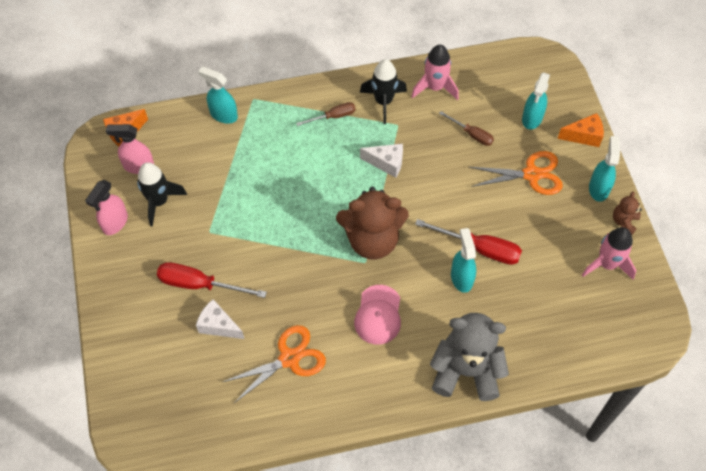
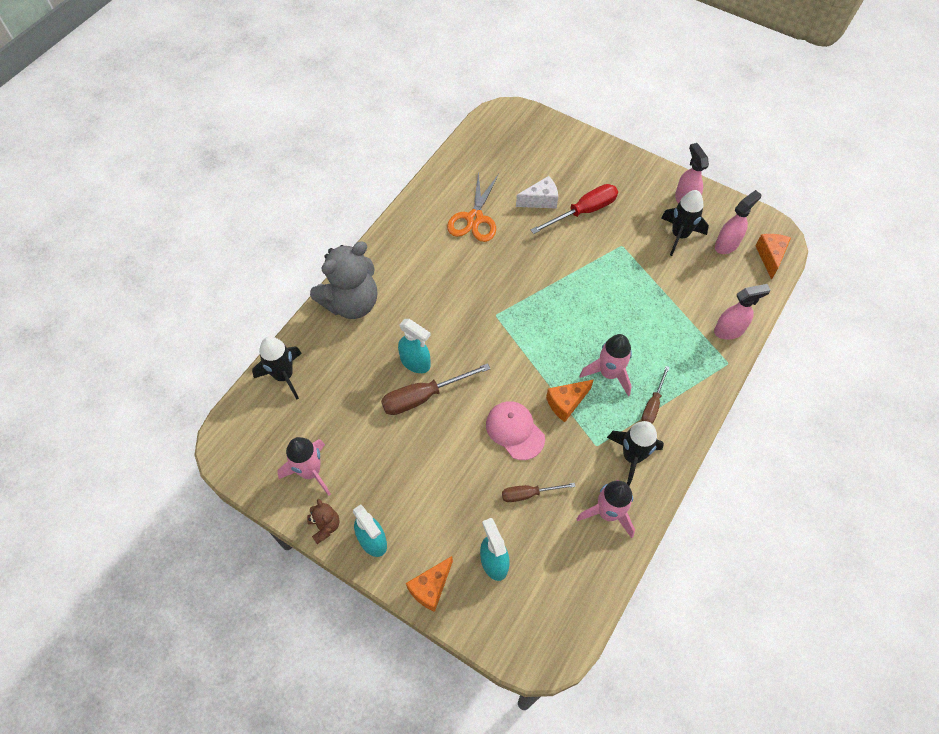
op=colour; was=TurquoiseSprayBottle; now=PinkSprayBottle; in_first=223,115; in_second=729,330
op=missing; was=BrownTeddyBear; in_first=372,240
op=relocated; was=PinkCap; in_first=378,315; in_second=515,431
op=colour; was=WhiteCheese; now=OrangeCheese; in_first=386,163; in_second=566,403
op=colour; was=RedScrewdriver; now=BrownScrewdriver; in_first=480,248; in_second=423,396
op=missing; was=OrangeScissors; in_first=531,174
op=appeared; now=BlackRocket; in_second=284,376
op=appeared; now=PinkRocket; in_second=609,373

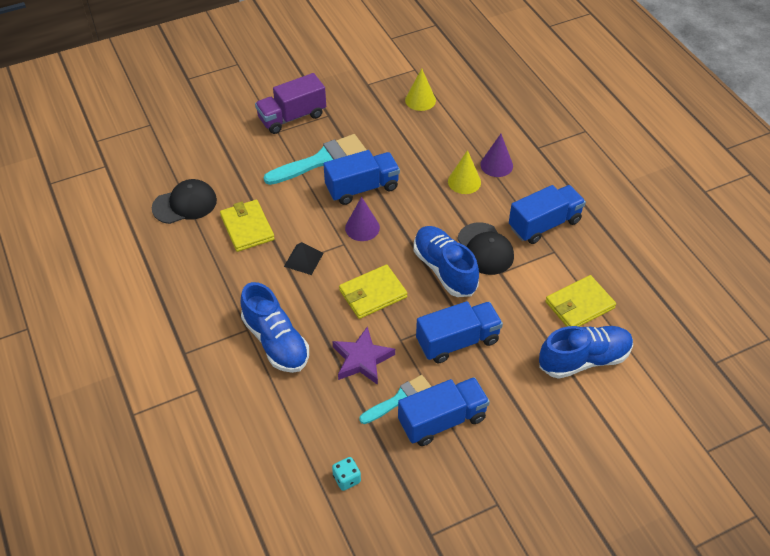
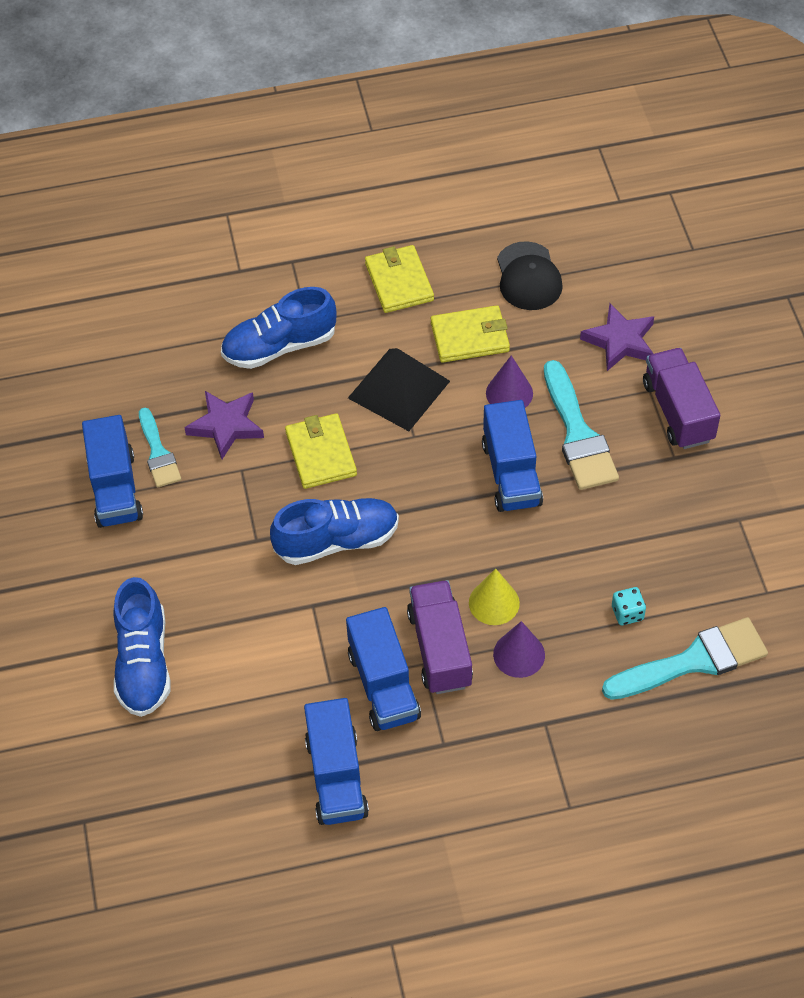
op=size; was=BlackPyramid; in_first=303,259; in_second=398,389; ratio=1.86
op=relocated; was=TurquoiseDice; in_first=346,479; in_second=627,613
op=relocated; was=PurpleCone; in_first=362,228; in_second=509,393
op=missing; was=YellowCone; in_first=420,100
op=relocated; was=BlueTruck; in_first=457,341; in_second=336,776
op=missing; was=BlackCap; in_first=485,249
op=relocated; was=YellowWallet; in_first=579,305; in_second=399,282
op=appeared; now=PurpleTruck; in_second=440,649
op=appeared; now=PurpleStar; in_second=620,341
op=appeared; now=TurquoiseBrush; in_second=694,661

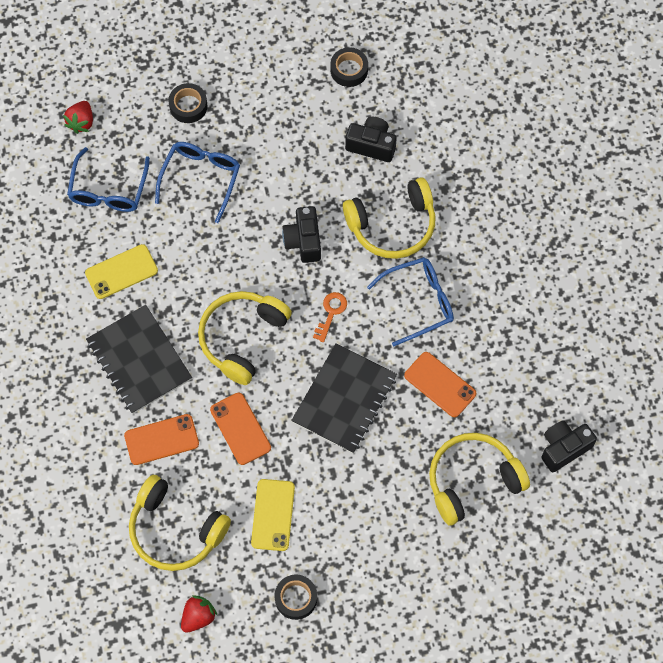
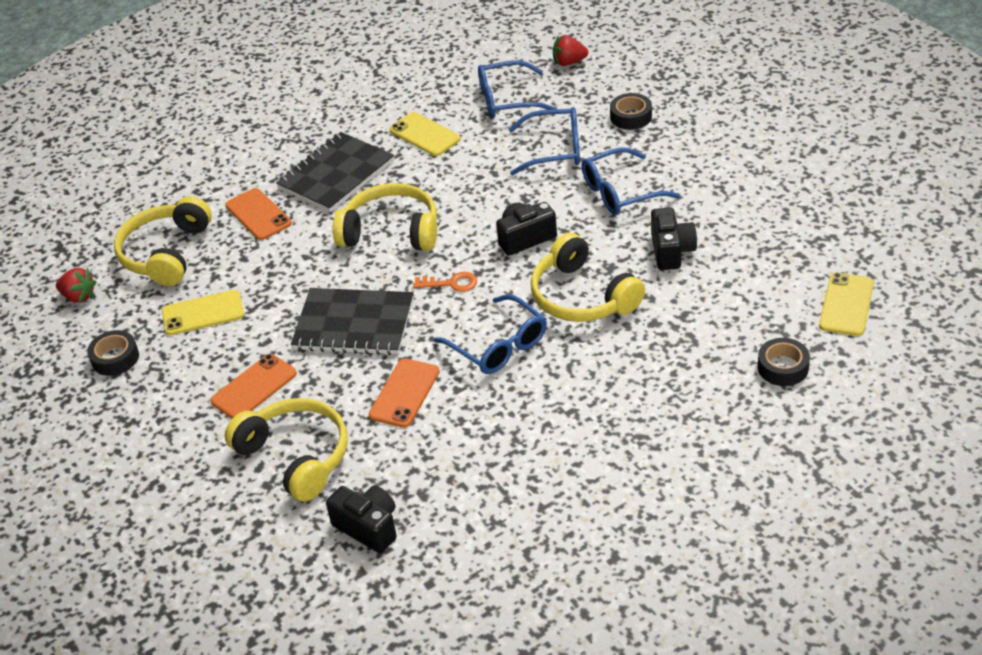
op=relocated; was=OrangePhone; in_first=240,428; in_second=254,387
op=relocated; was=BlackTape; in_first=349,70; in_second=783,367
op=appeared; now=BlueGlasses; in_second=620,192
op=appeared; now=YellowPhone; in_second=846,304

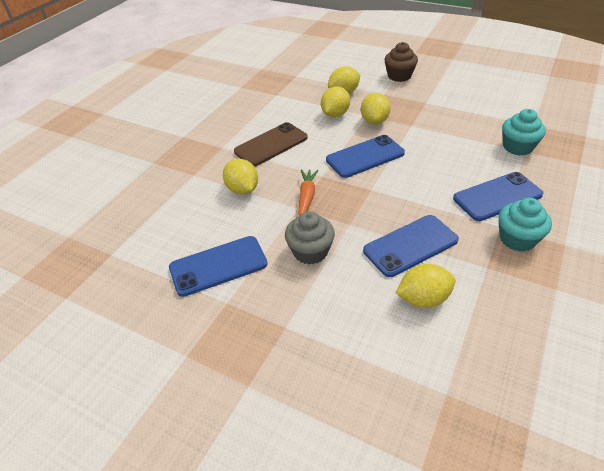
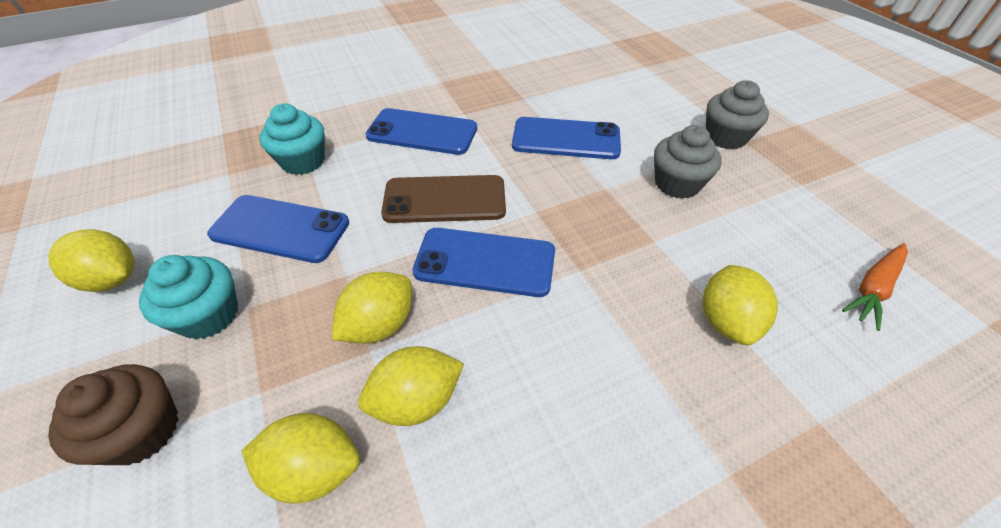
op=relocated; was=BluePhone; in_first=218,266; in_second=280,229
op=relocated; was=BrownPhone; in_first=271,145; in_second=445,200
op=relocated; was=OrangeCarrot; in_first=306,197; in_second=873,289
op=relocated; was=YellowLemon; in_first=423,299; in_second=113,279
op=relocated; was=TurquoiseCupcake; in_first=517,239; in_second=209,315
op=appeared; now=GreyCupcake; in_second=725,137

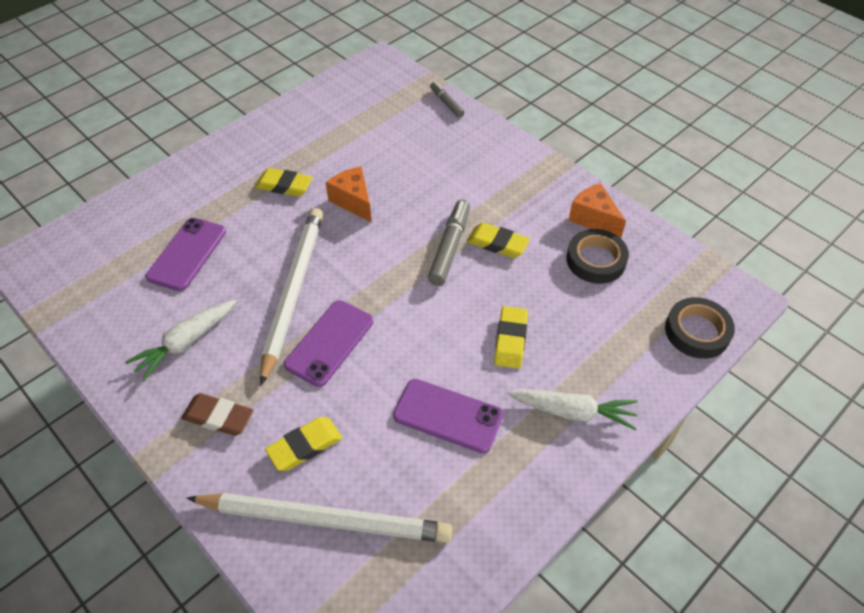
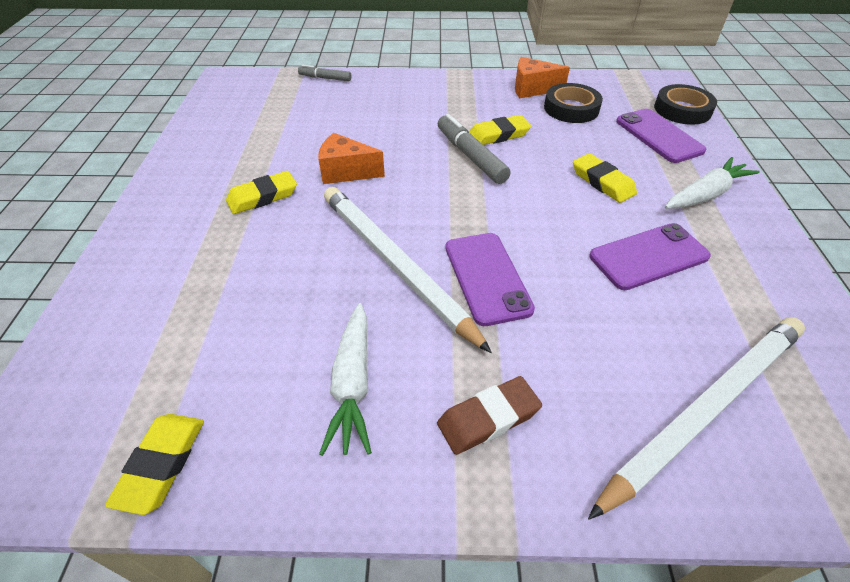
op=relocated; was=PurplePhone; in_first=187,254; in_second=658,136
op=relocated; was=YellowEraser; in_first=305,446; in_second=162,464

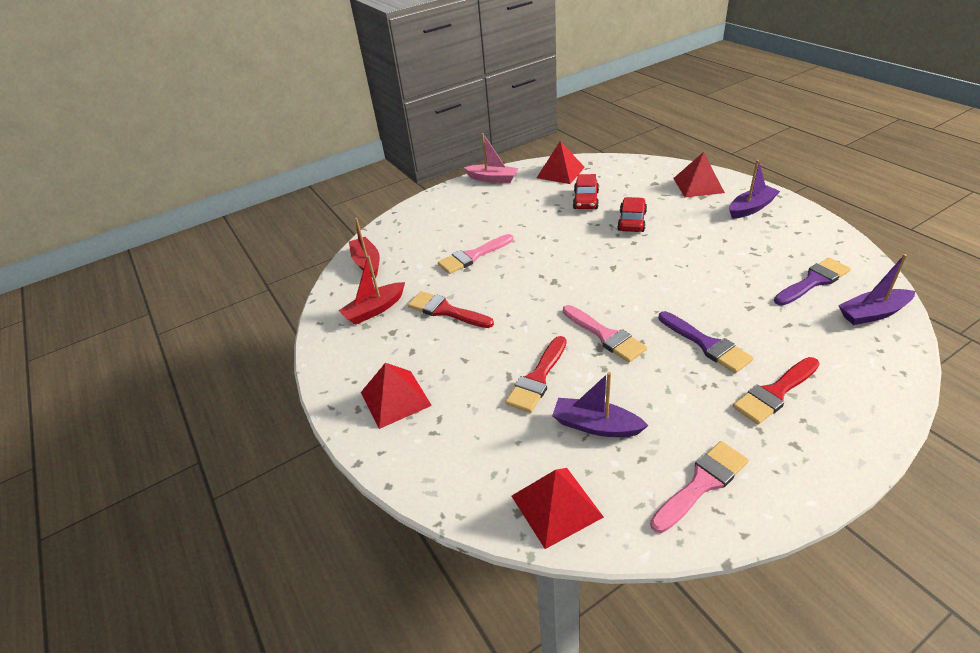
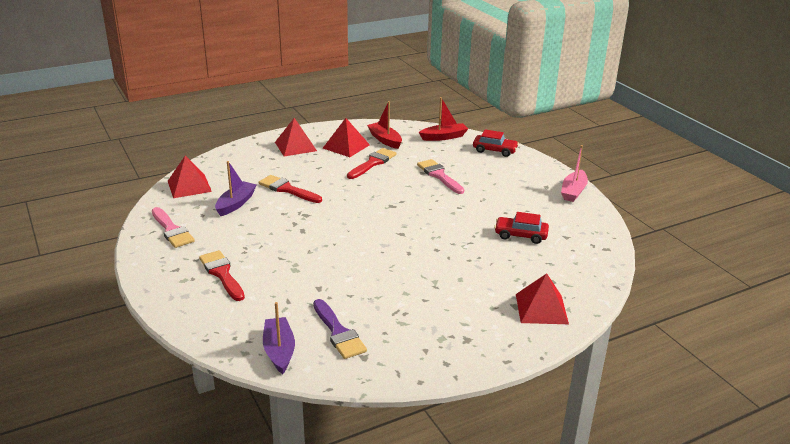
op=relocated; was=RedPyramid; in_first=560,172; in_second=346,146
op=missing; was=PinkBrush; in_first=605,335
op=relocated; was=RedCar; in_first=632,221; in_second=494,150
op=missing; was=PurpleBrush; in_first=706,344
op=missing; was=PurpleBoat; in_first=751,208

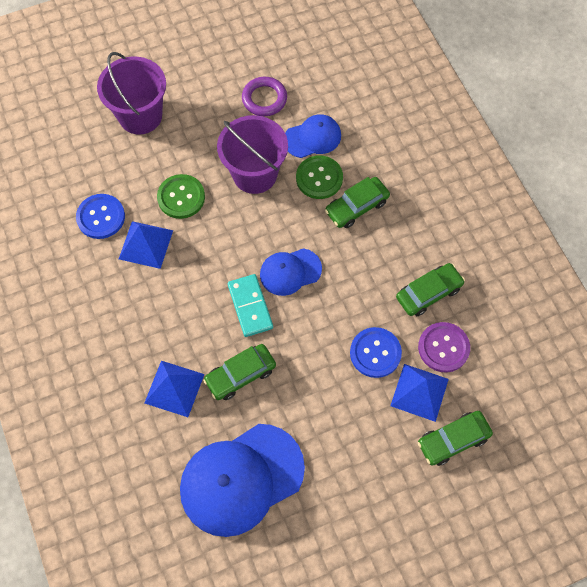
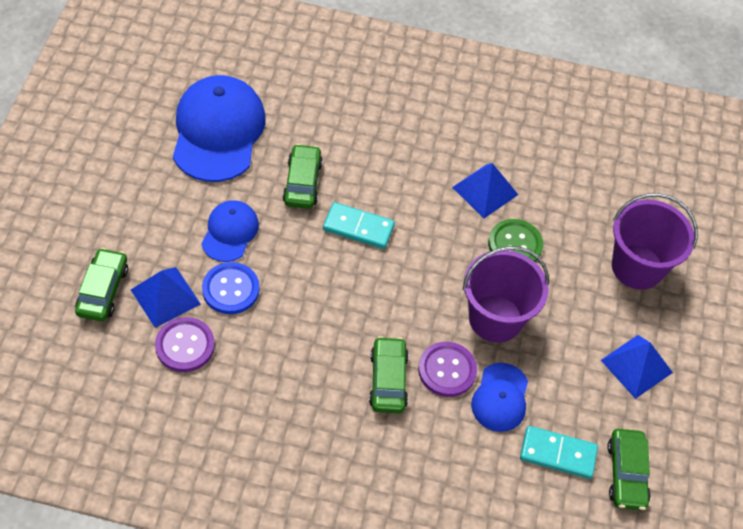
op=missing; was=BlueButton; in_first=101,217
op=relocated; was=BluePyramid; in_first=174,388; in_second=636,366
op=missing; was=PurpleRing; in_first=264,99
op=relocated; was=BlueCap; in_first=290,272; in_second=230,232
op=colour; was=GreenButton; now=PurpleButton; in_first=319,178; in_second=447,370
op=relocated; was=GreenCar; in_first=428,293; in_second=626,474
op=appeared; now=TurquoiseDomino; in_second=558,453

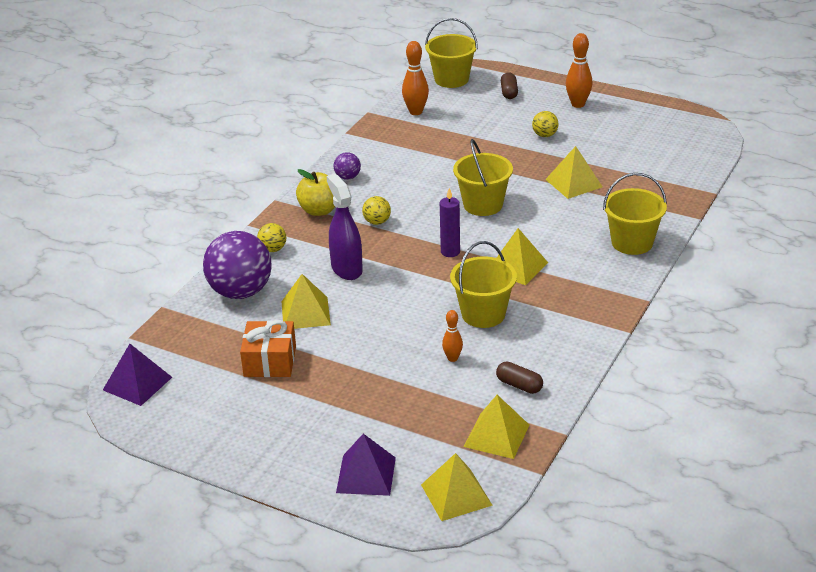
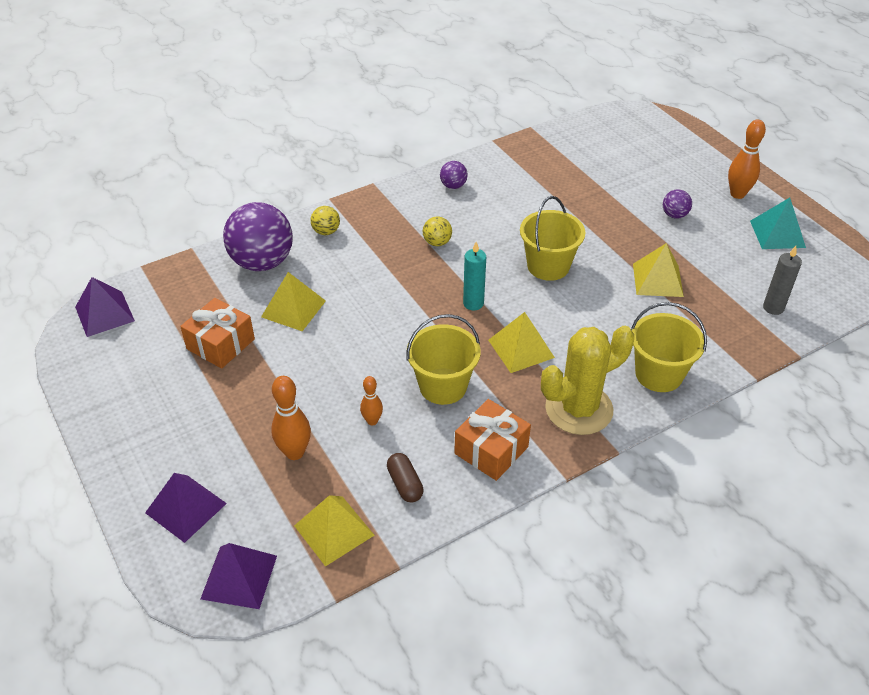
op=missing; was=YellowApple; in_first=319,210
op=missing; was=PurpleSprayBottle; in_first=346,269
op=relocated; was=OrangeBowlingPin; in_first=416,112; in_second=294,452
op=colour; was=YellowPyramid; now=PurplePyramid; in_first=456,495; in_second=239,577
op=missing; was=YellowBucket; in_first=451,79
op=colour; was=PurpleCandle; now=TurquoiseCandle; in_first=450,252; in_second=473,303
op=missing; was=BrownCapsule; in_first=509,92
op=colour; was=YellowBall; now=PurpleBall; in_first=545,135; in_second=674,215
op=appeared; now=OrangeGift; in_second=491,450
op=appeared; now=YellowCactus; in_second=579,409
op=appeared; now=TurquoisePyramid; in_second=777,234
op=appeared; now=GreyCandle; in_second=773,308

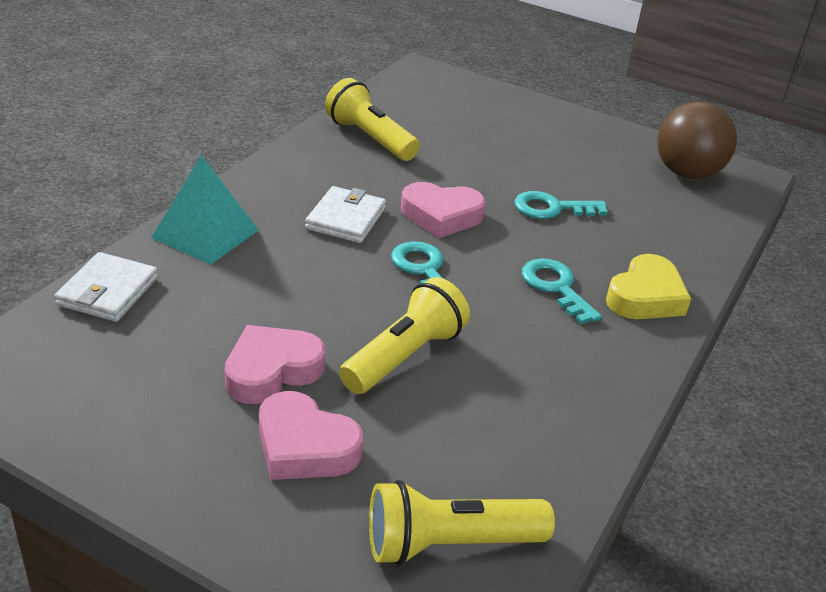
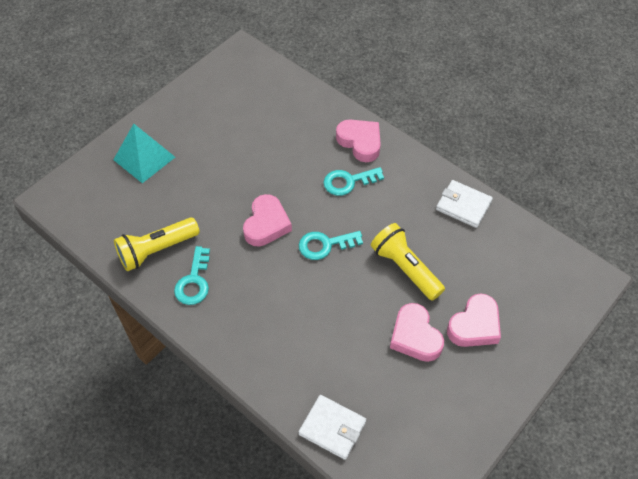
op=relocated; was=TurquoisePyramid; in_first=205,234; in_second=144,158
op=relocated; was=WhiteWallet; in_first=346,219; in_second=463,205
op=missing; was=YellowFlashlight; in_first=449,543
op=relocated; was=TurquoiseKey; in_first=552,208; in_second=194,281
op=colour; was=YellowHeart; now=PinkHeart; in_first=645,297; in_second=360,142
op=missing; was=BrownBall; in_first=686,173

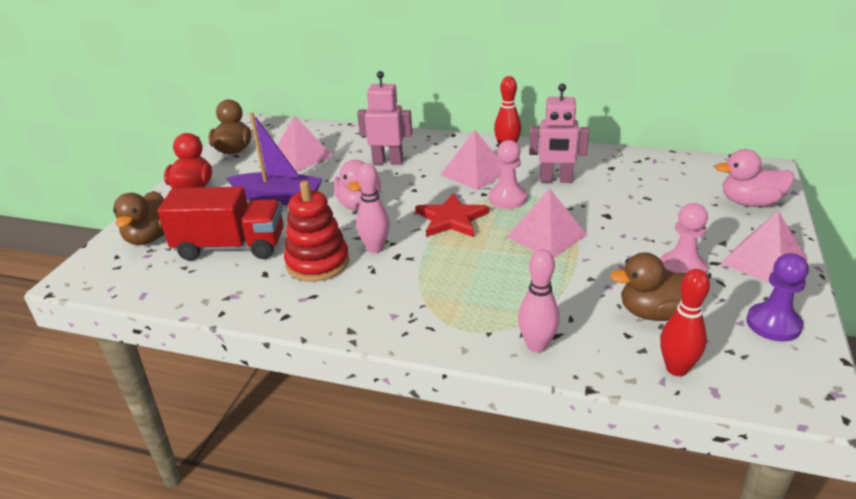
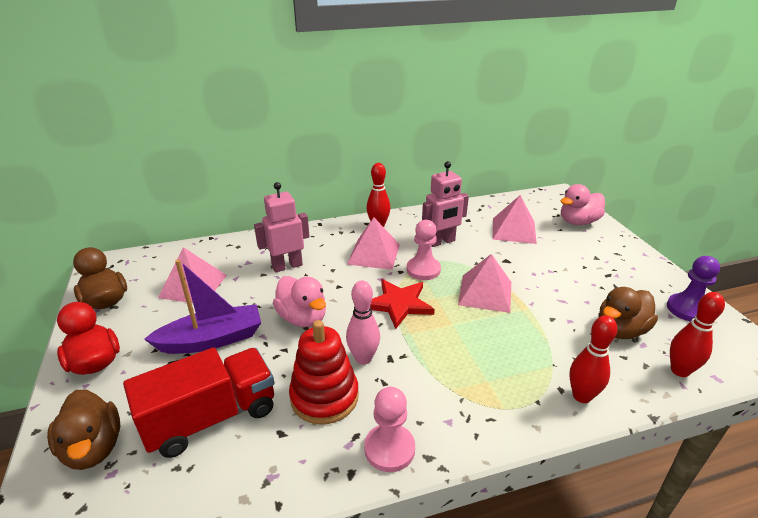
op=colour; was=PinkBowlingPin; now=RedBowlingPin; in_first=537,345; in_second=581,396
op=relocated; was=PinkPawn; in_first=682,269; in_second=389,449
op=relocated; was=PinkPyramid; in_first=764,261; in_second=514,230

